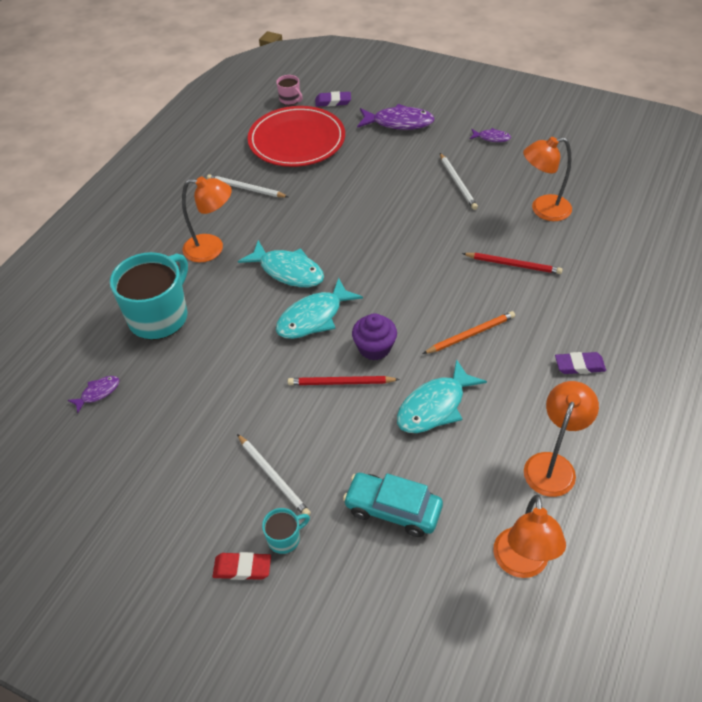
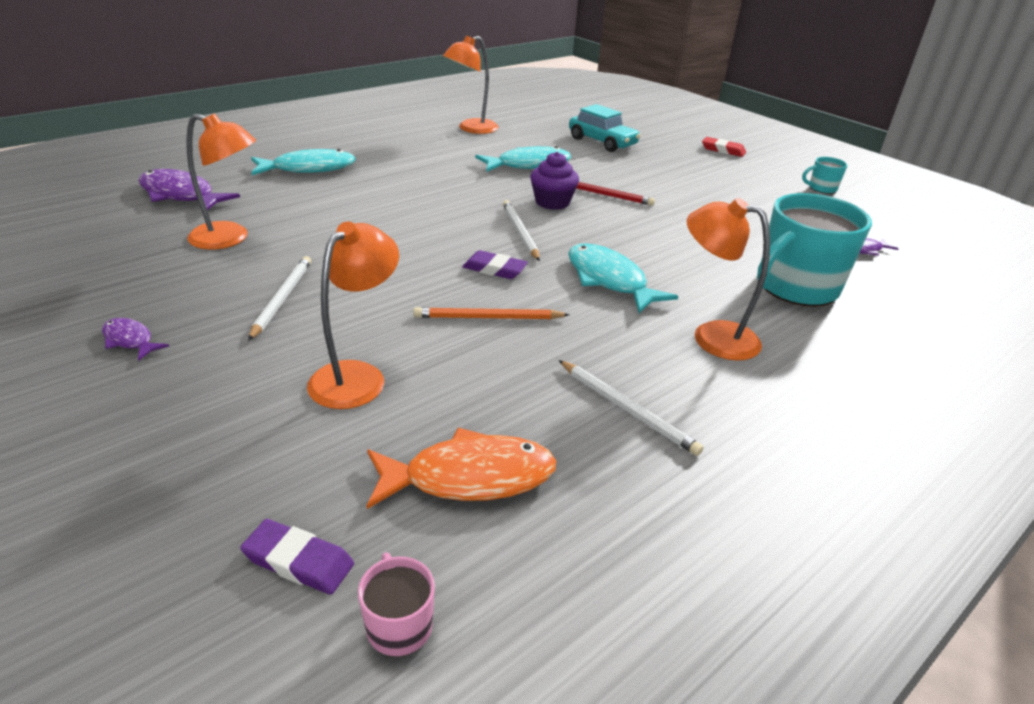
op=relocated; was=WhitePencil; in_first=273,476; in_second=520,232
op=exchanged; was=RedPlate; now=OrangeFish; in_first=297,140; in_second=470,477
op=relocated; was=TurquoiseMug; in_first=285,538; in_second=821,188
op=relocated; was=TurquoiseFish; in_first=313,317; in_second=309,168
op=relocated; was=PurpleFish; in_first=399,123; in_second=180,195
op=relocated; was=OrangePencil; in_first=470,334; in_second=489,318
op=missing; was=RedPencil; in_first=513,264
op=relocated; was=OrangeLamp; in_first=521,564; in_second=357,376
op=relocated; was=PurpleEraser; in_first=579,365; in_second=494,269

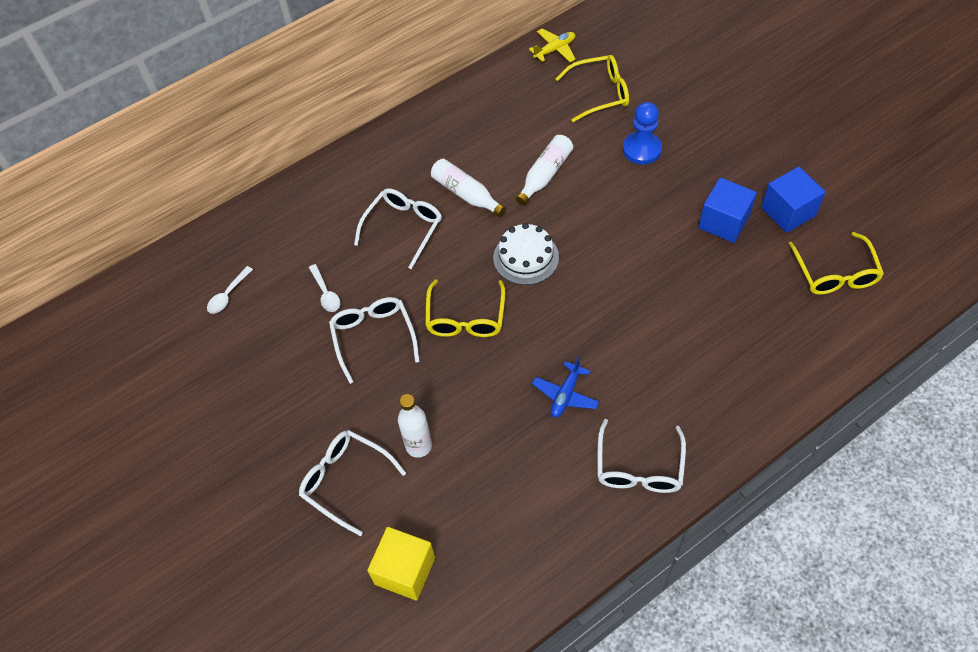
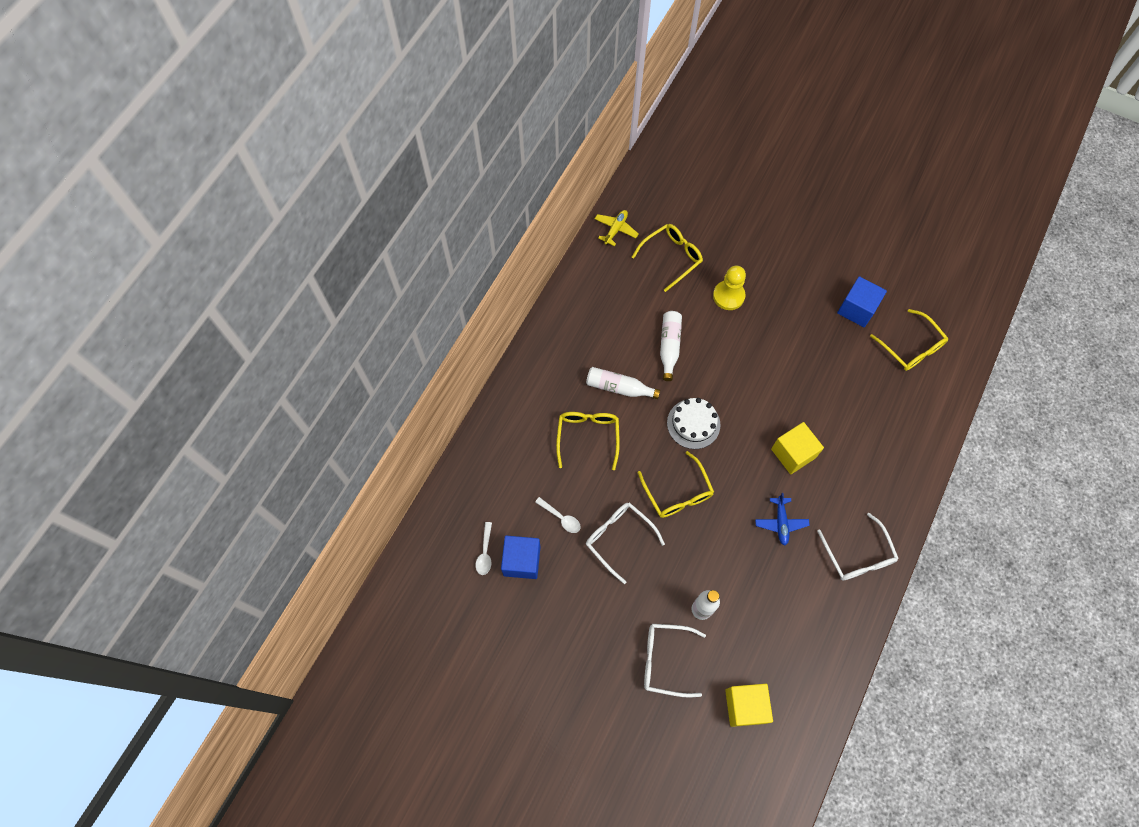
op=colour; was=WhiteGlasses; now=YellowGlasses; in_first=403,228; in_second=588,436
op=colour; was=BluePawn; now=YellowPawn; in_first=642,149; in_second=728,296
op=relocated; was=BlueCube; in_first=723,222; in_second=522,561
op=appeared; now=YellowCube; in_second=793,453

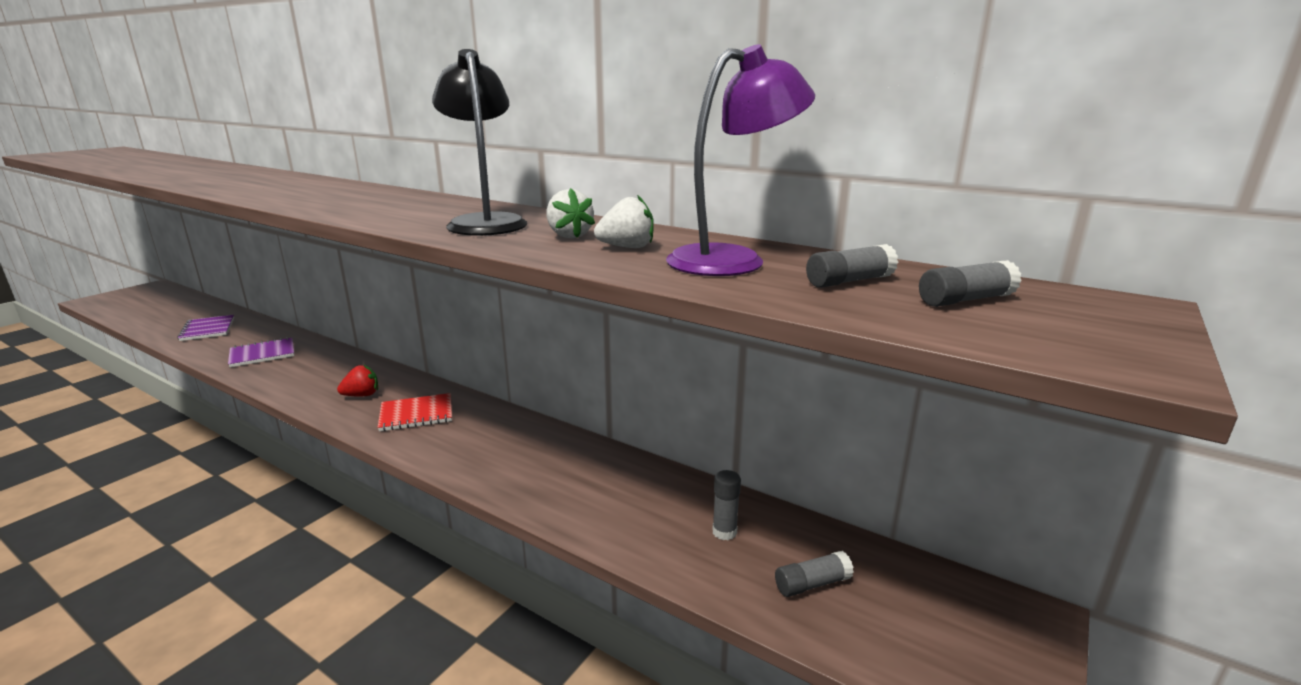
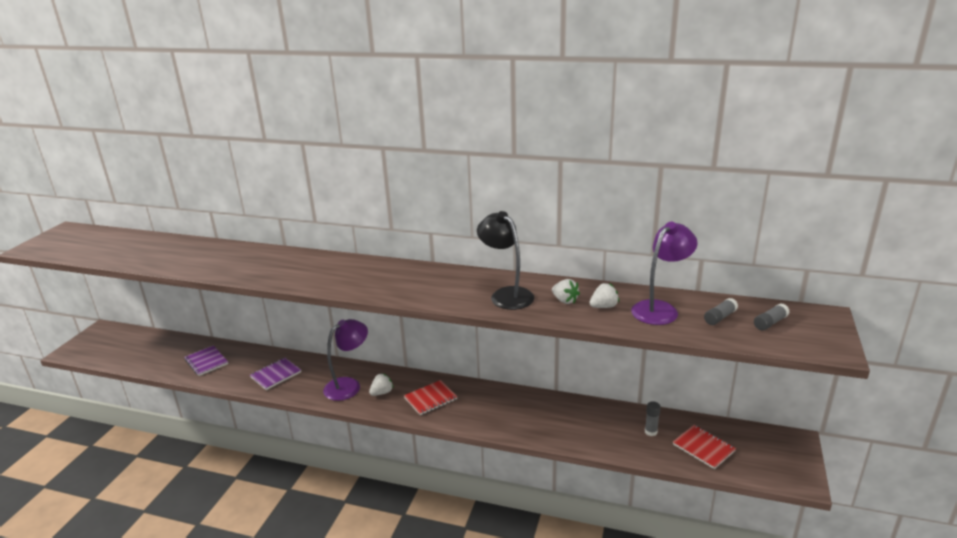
op=colour; was=RedStrawberry; now=WhiteStrawberry; in_first=362,395; in_second=382,392
op=exchanged; was=GreyGlueStick; now=RedNotebook; in_first=812,584; in_second=703,448
op=appeared; now=PurpleLamp; in_second=349,385

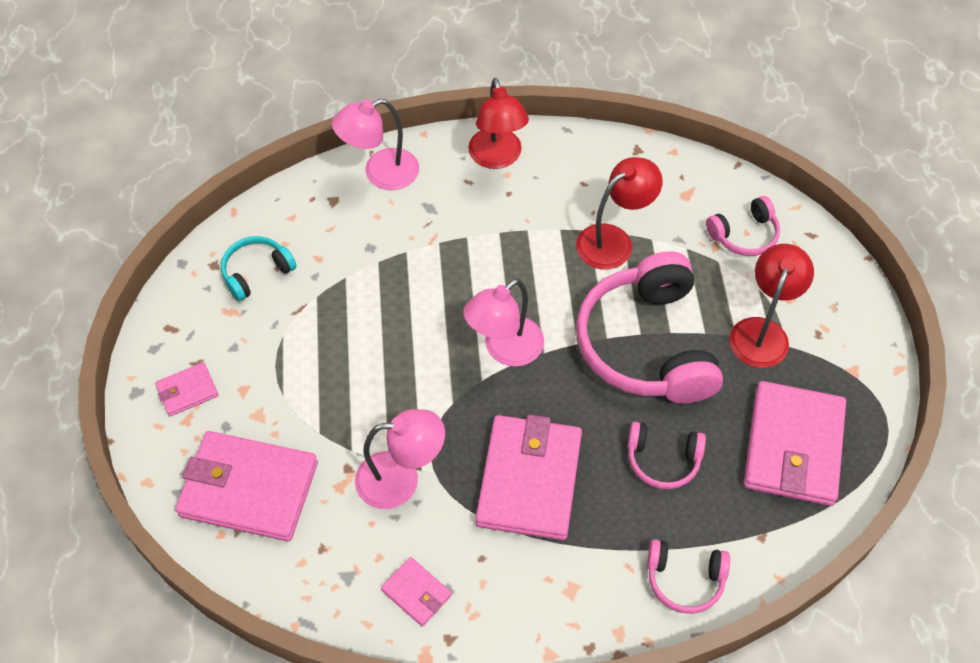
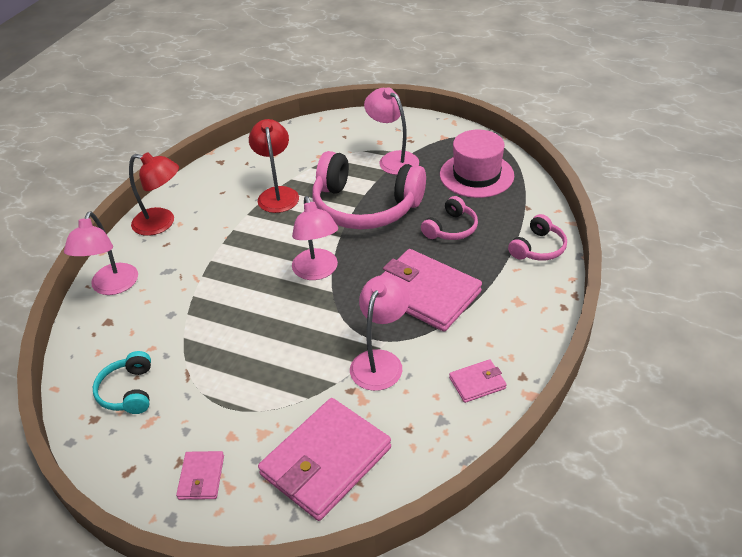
op=missing; was=PinkHeadphones; in_first=744,235
op=colour; was=RedLamp; now=PinkLamp; in_first=762,332; in_second=393,159
op=exchanged; was=PinkWallet; now=PinkHat; in_first=793,446; in_second=476,175

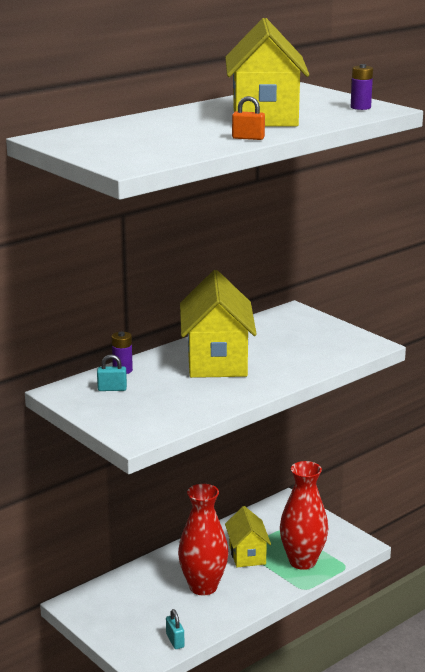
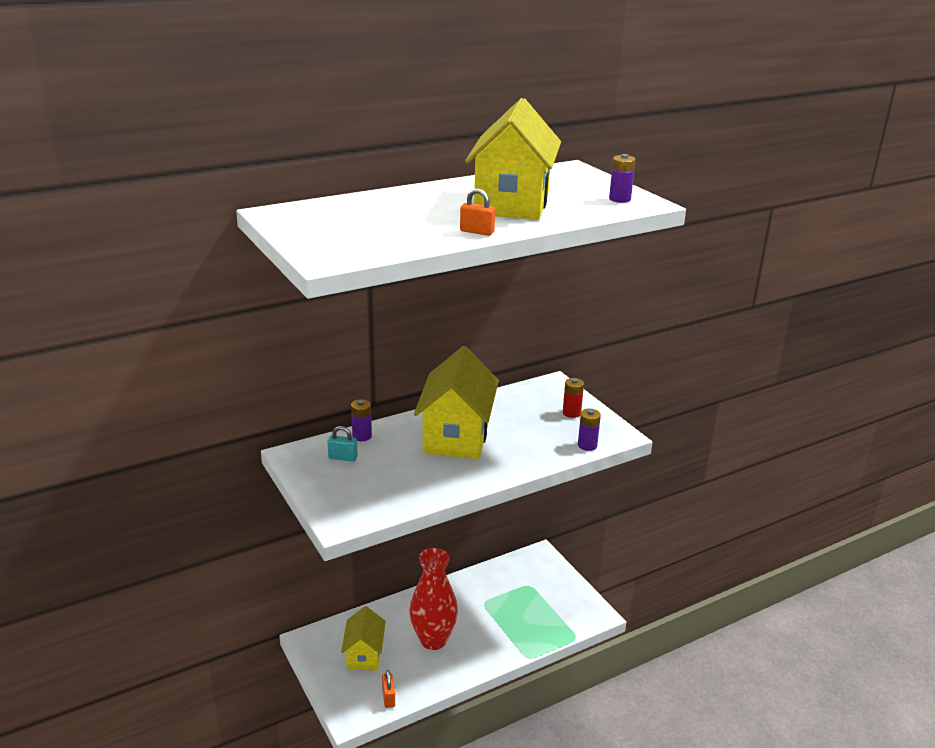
op=colour; was=TurquoisePadlock; now=OrangePadlock; in_first=175,641; in_second=388,698
op=relocated; was=YellowHouse; in_first=247,555; in_second=364,655
op=missing; was=RedVase; in_first=302,561
op=appeared; now=RedBattery; in_second=571,413
op=appeared; now=PurpleBattery; in_second=587,445

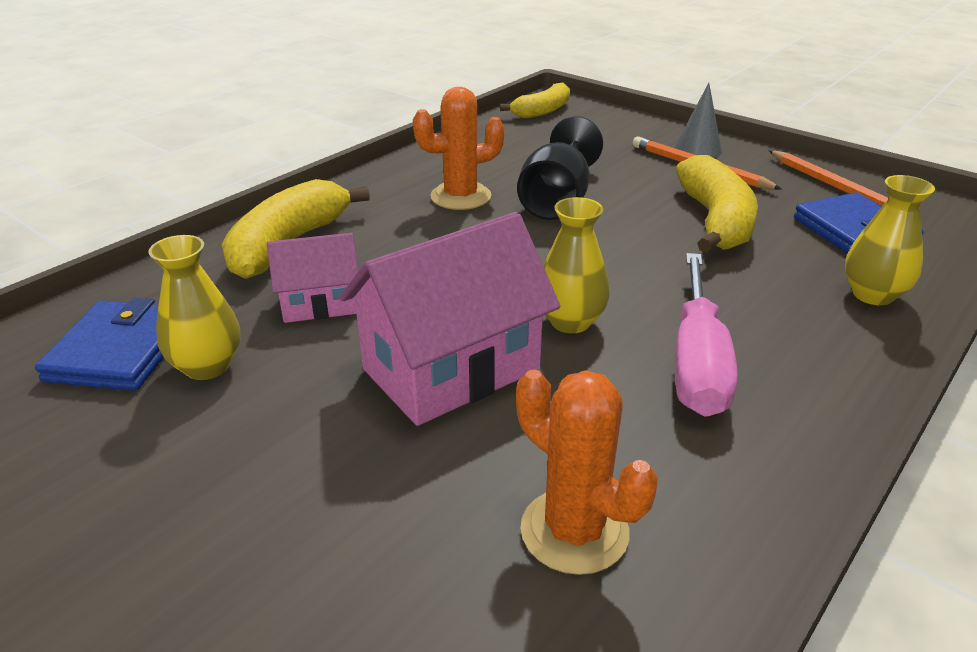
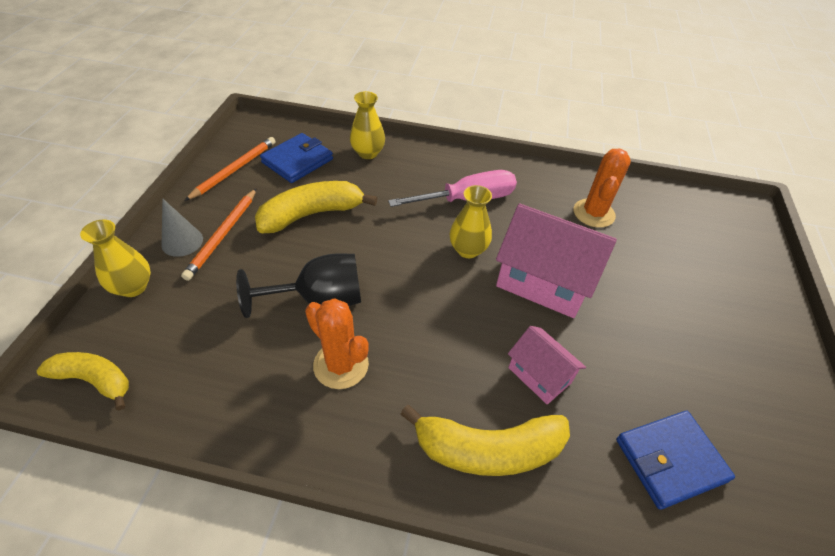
op=relocated; was=YellowVase; in_first=207,366; in_second=133,287

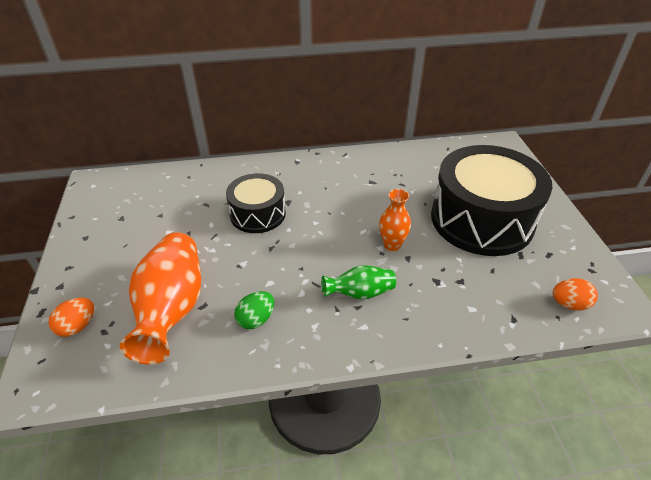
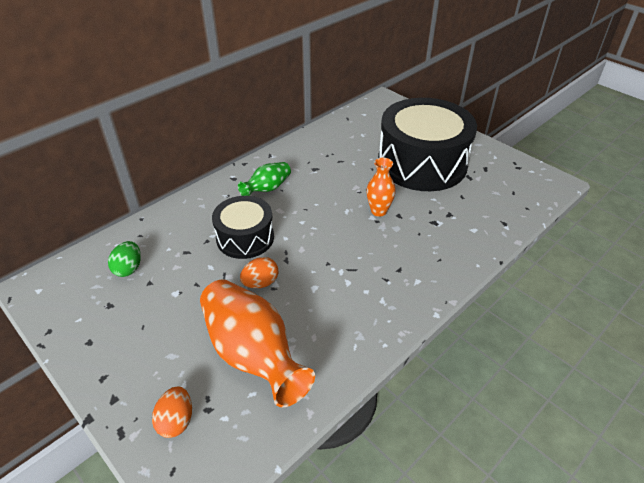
op=relocated; was=GreenEgg; in_first=256,319; in_second=128,268
op=relocated; was=GreenVase; in_first=360,293; in_second=267,189
op=relocated; was=OrangeEgg; in_first=569,304; in_second=260,283

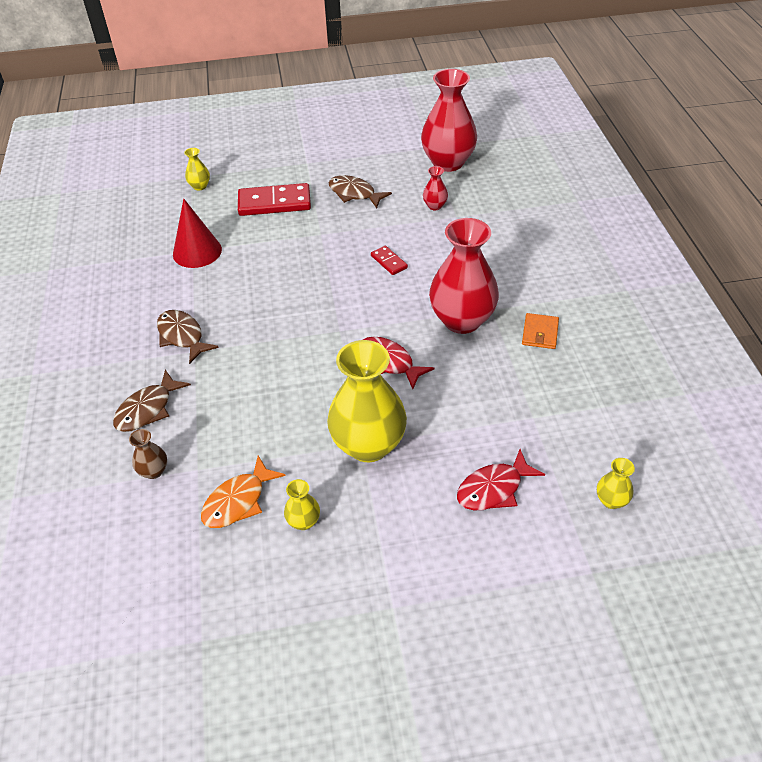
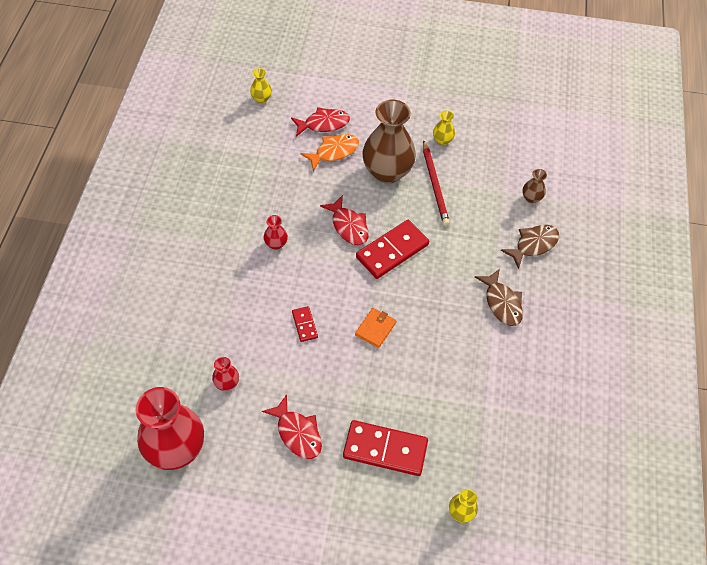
op=missing; was=RedCone; in_first=197,251
op=relocated; was=OrangeFish; in_first=238,501; in_second=334,152
op=colour; was=YellowVase; now=BrownVase; in_first=368,445; in_second=387,172
op=colour; was=BrownFish; now=RedFish; in_first=354,194; in_second=297,433
op=size; was=RedVase; in_first=462,320; in_second=276,244; ratio=0.43
op=relocated; was=OrangeWallet; in_first=540,333; in_second=375,329
op=appeared; now=RedDomino; in_second=392,251
op=appeared; now=RedPencil; in_second=435,185

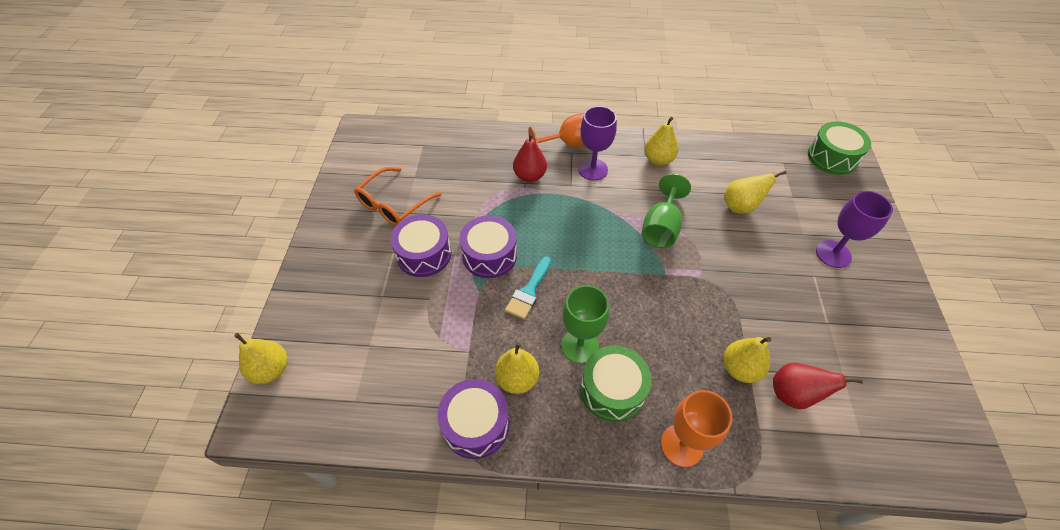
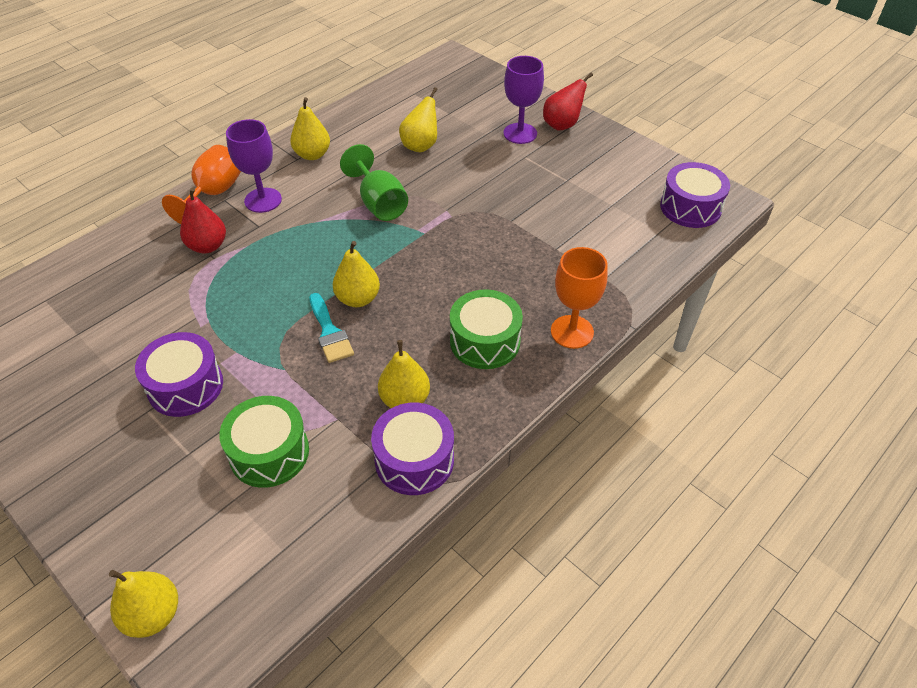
op=missing; was=OrangeGlasses; in_first=394,204
op=relocated; was=PurpleDrum; in_first=489,255; in_second=690,207
op=missing; was=GreenGoblet; in_first=580,346
op=relocated; was=YellowPear; in_first=740,369; in_second=358,299
op=relocated; was=RedPear; in_first=793,394; in_second=562,125
op=relocated; was=GreenDrum; in_first=832,157; in_second=269,452

